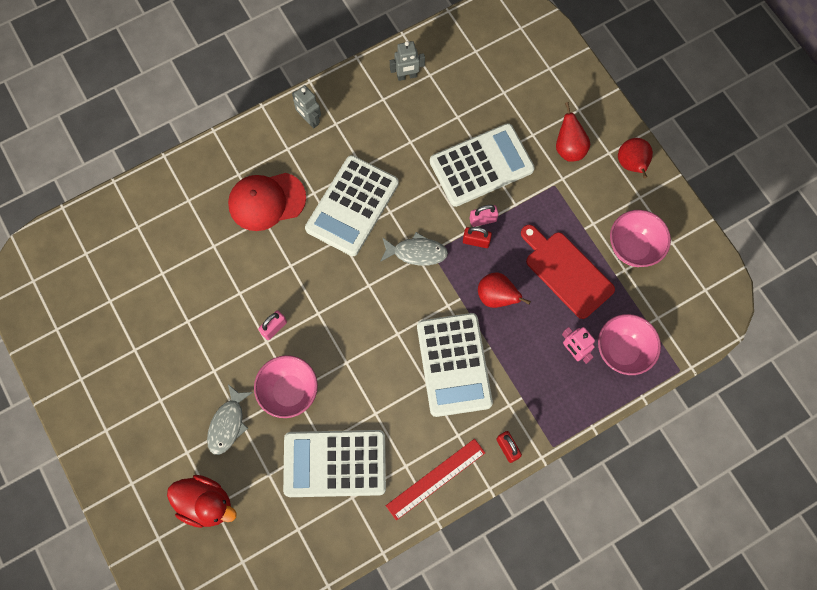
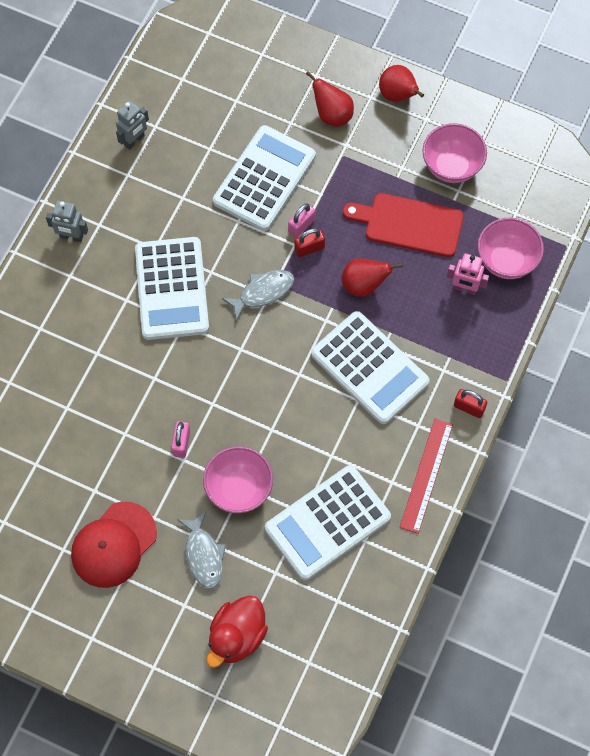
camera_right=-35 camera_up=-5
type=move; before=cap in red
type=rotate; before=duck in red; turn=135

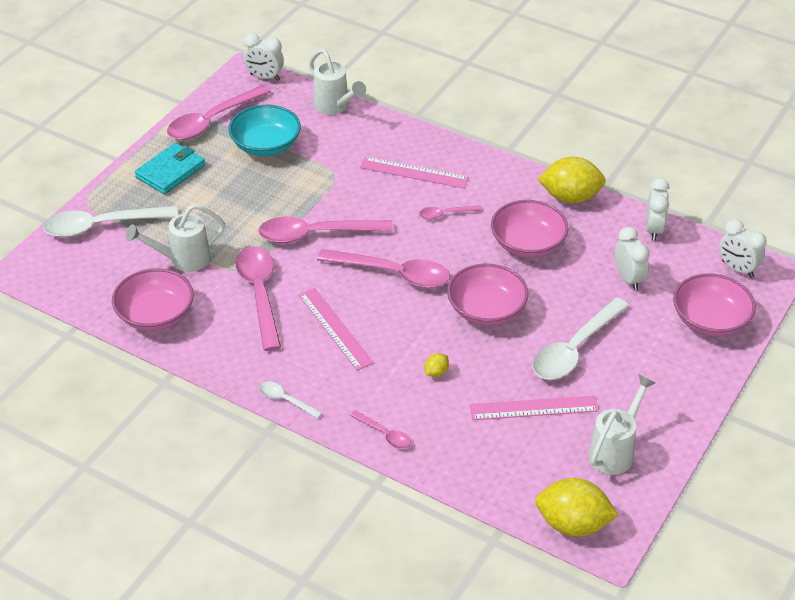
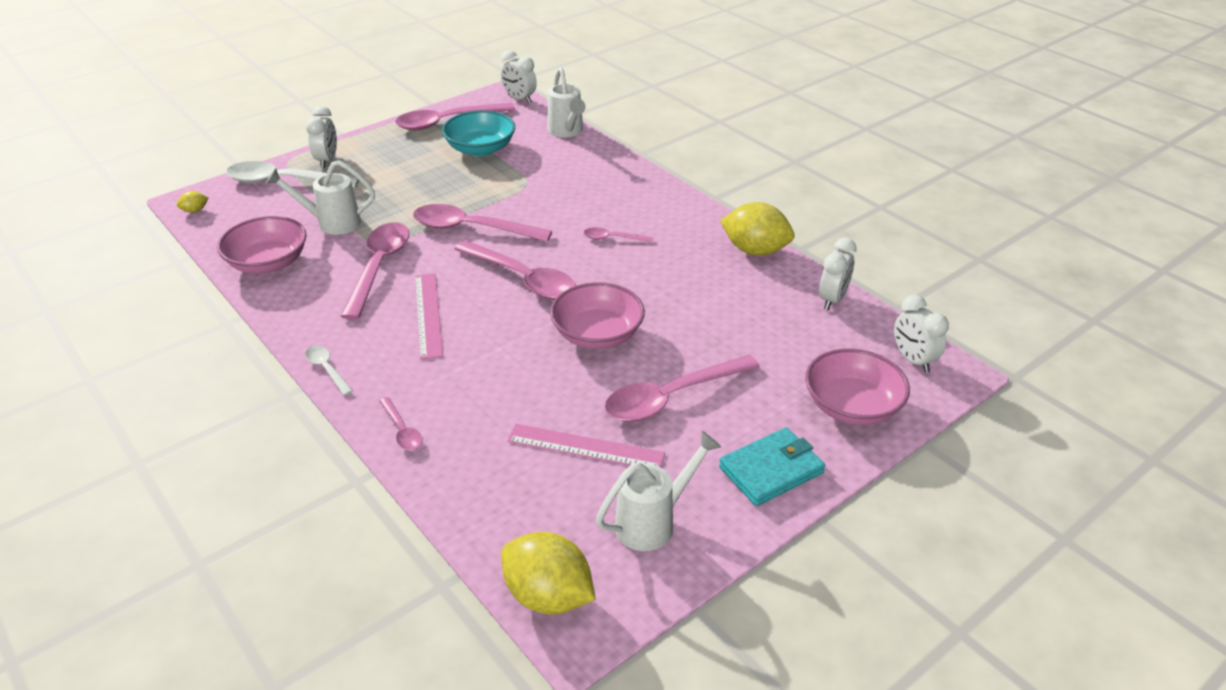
camera_right=20 camera_up=-5
type=move; before=wallet in turquoise
type=delete; before=ruler in pink (2nd from left)
type=delete; before=bowl in pink (3rd from left)
type=move; before=clock in white (2nd from left in the first image); after=clock in white (1st from left)
type=recolor; before=spoon in white (3rd from left); after=spoon in pink (7th from left)
type=move; before=lemon in yellow (1st from left)

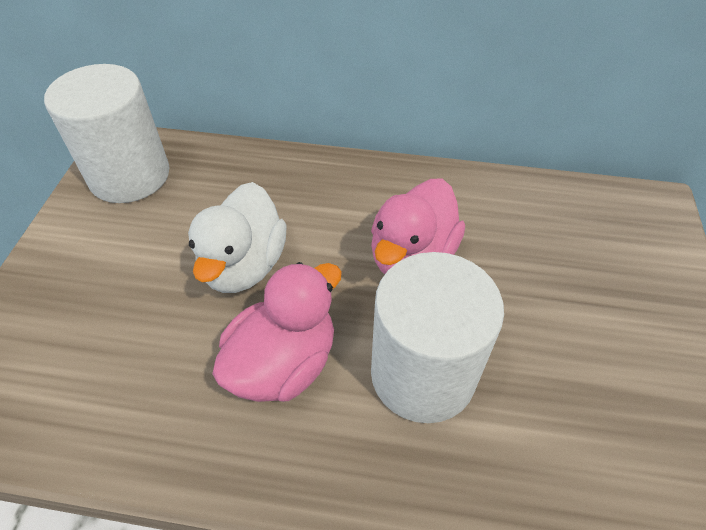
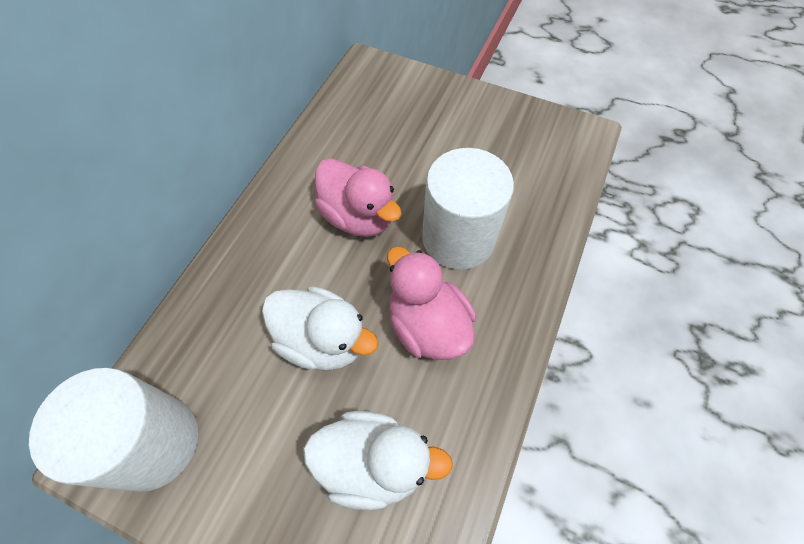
camera_right=-75 camera_up=10
type=insert; after=duck in white (2nd from left)

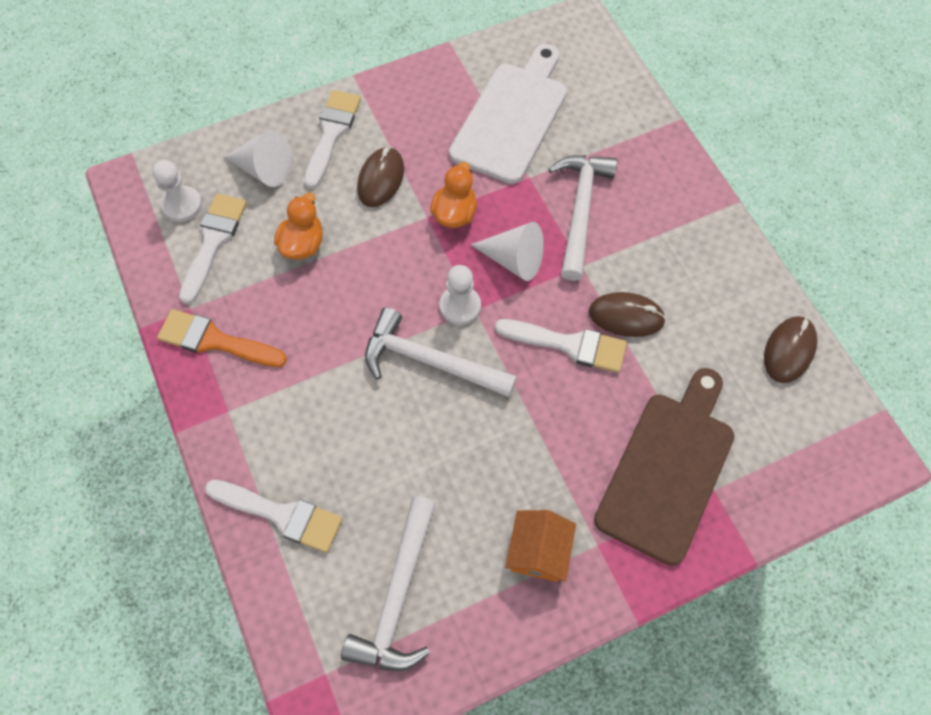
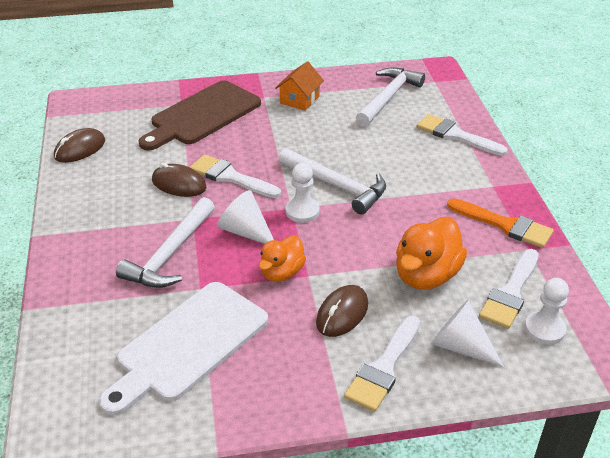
camera_right=-165 camera_up=-25
type=resize; before=duck in orange (1st from left in the first image); scale=1.57

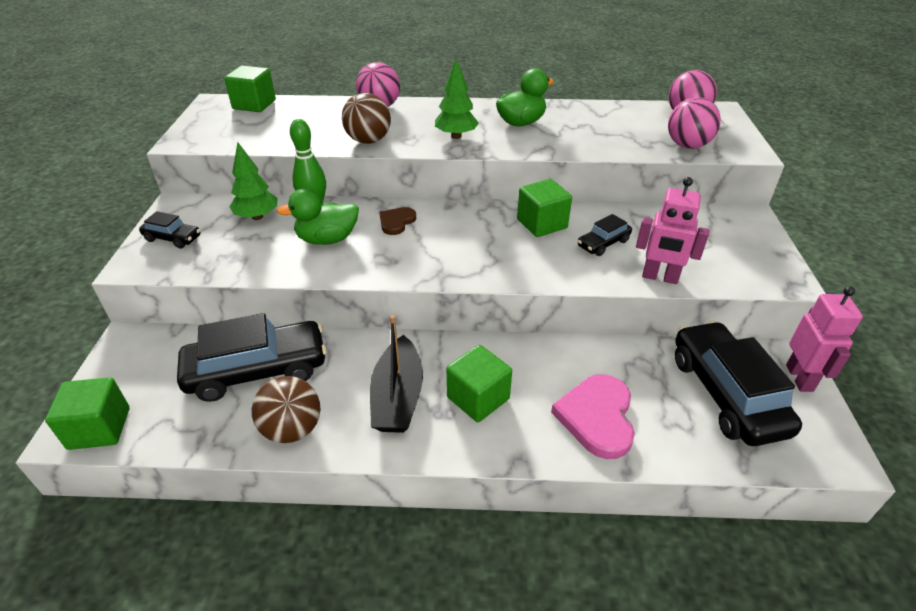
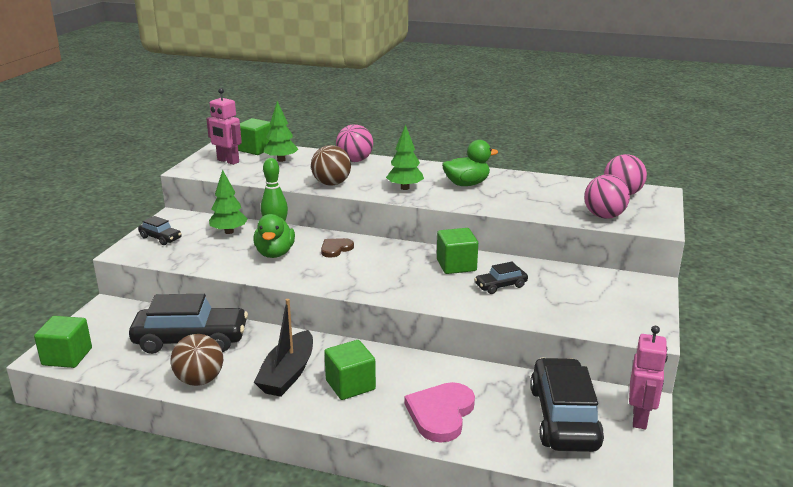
camera_right=15 camera_up=-15
type=move; before=robot in pink (1st from left)
type=rotate; before=duck in green (1st from left); turn=-90
type=insert; after=tree in green (2nd from left)

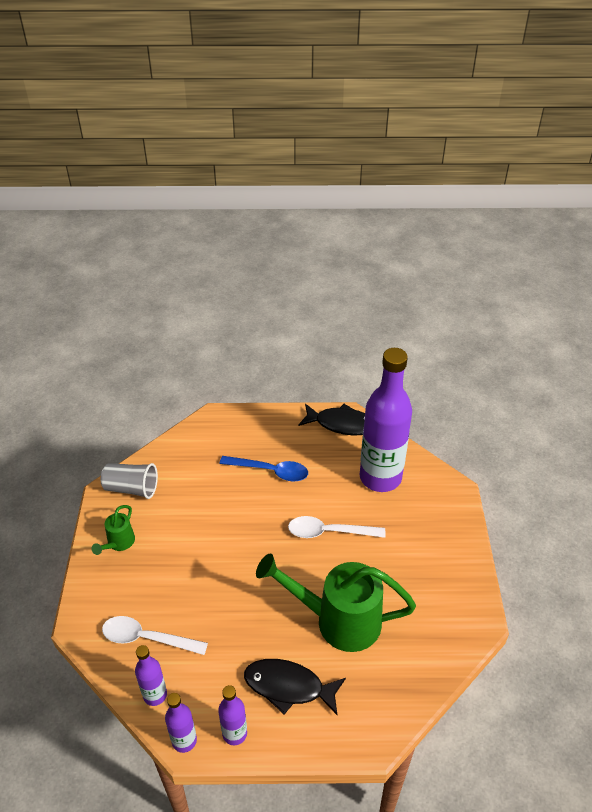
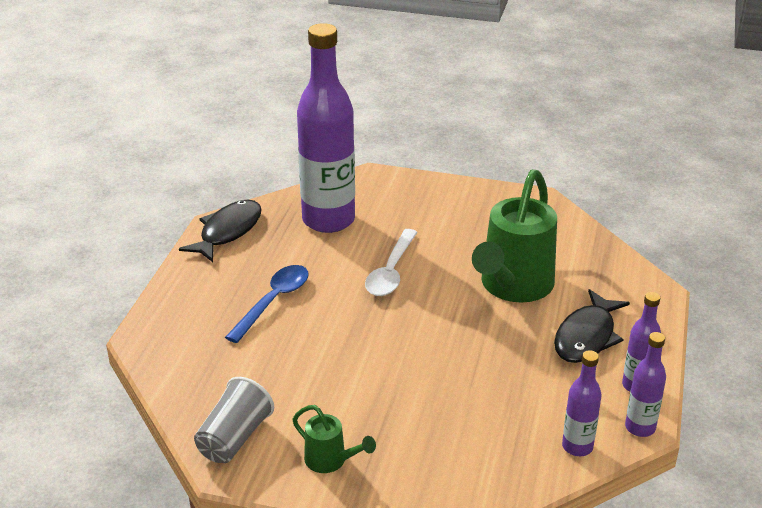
camera_right=-75 camera_up=-10
type=delete; before=spoon in white (1st from left)

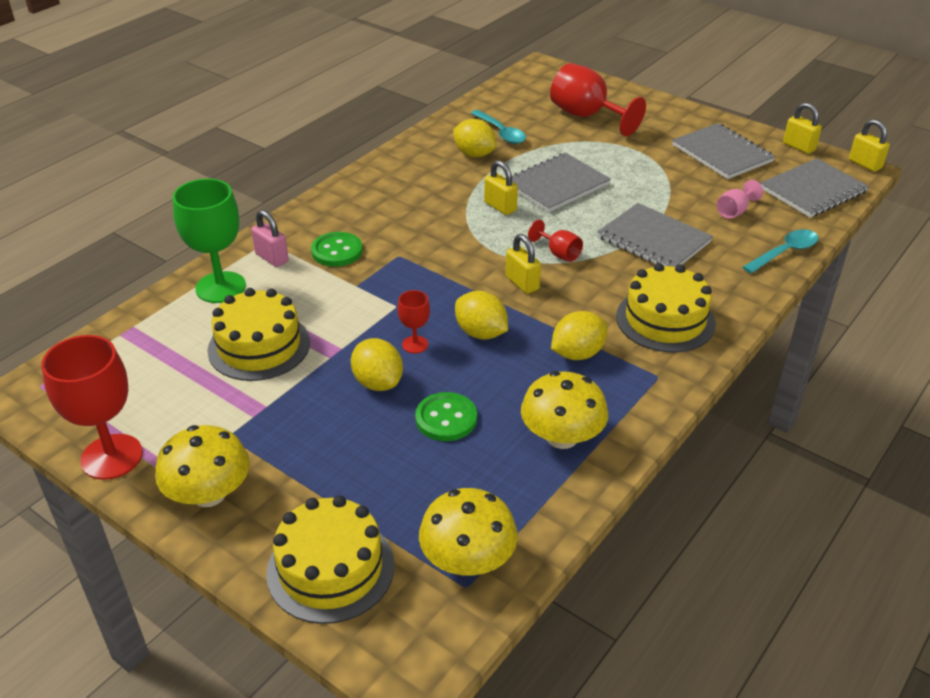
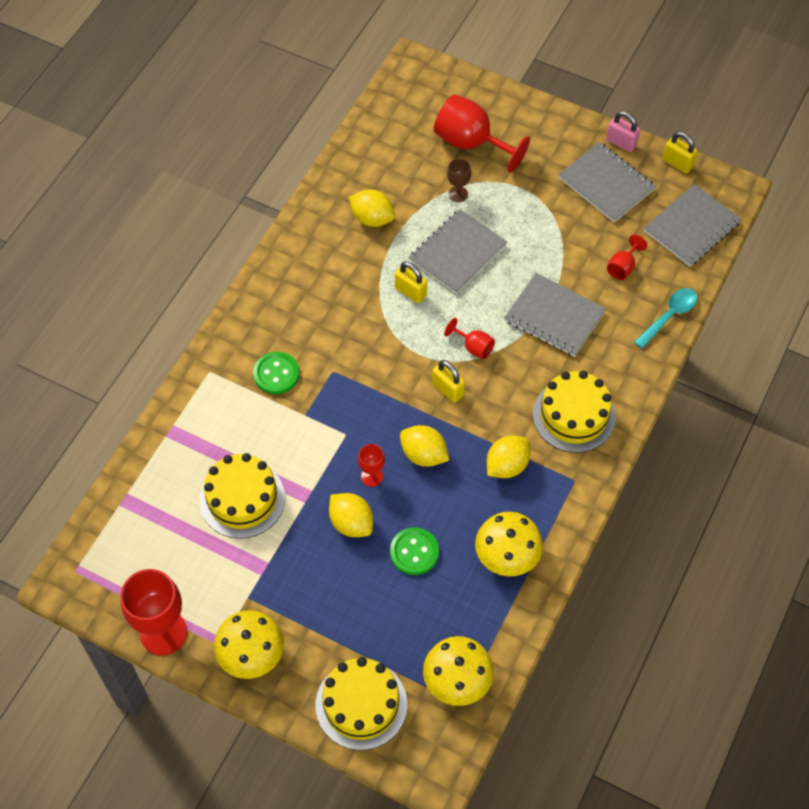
camera_right=-10 camera_up=20
type=delete; before=spoon in turquoise (1st from left)
type=delete; before=padlock in yellow (4th from left)
type=delete; before=goblet in green
type=recolor; before=goblet in pink; after=goblet in red (5th from left)
type=move; before=padlock in pink
type=insert; after=goblet in brown

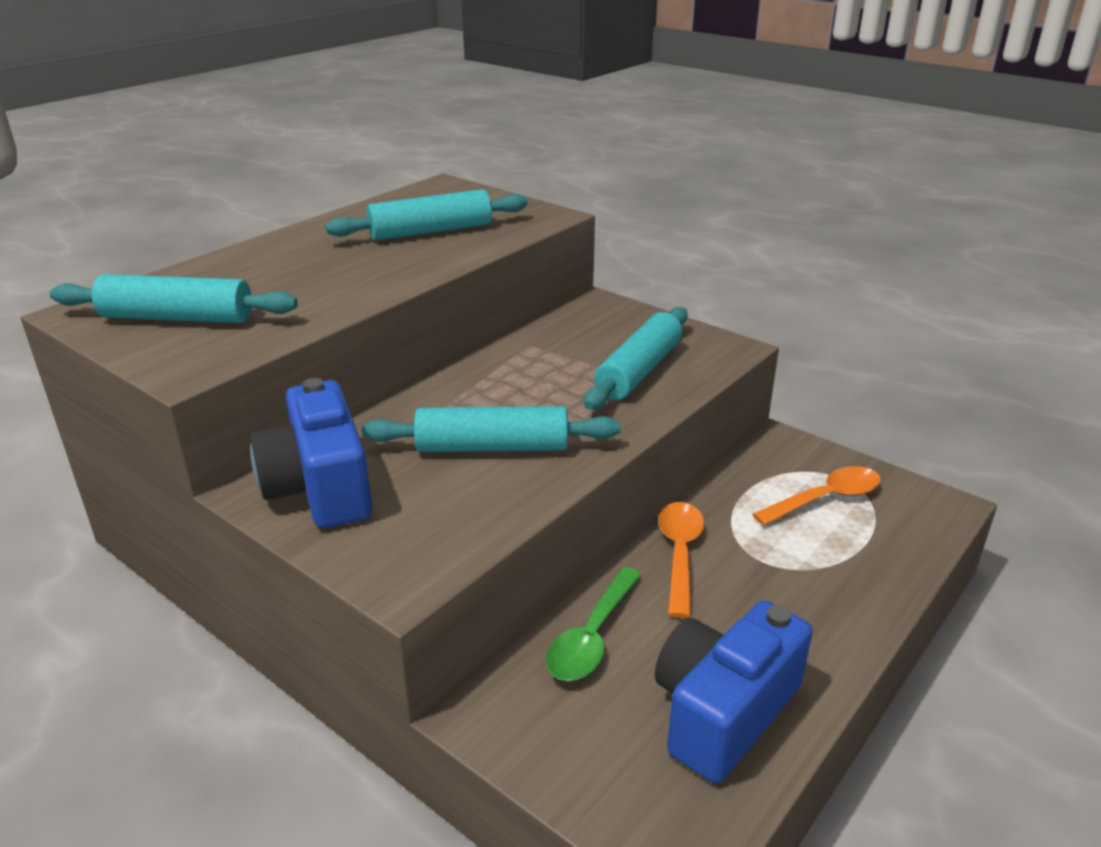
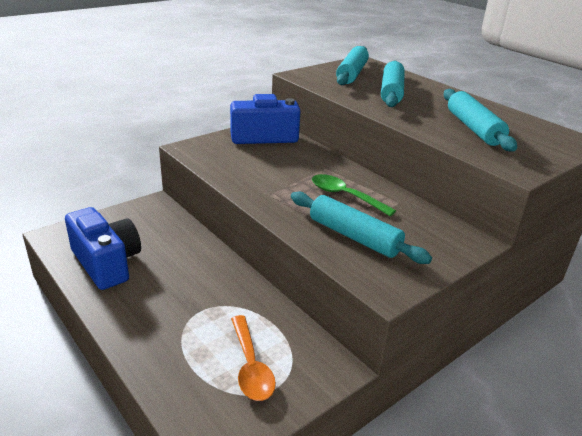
camera_right=100 camera_up=0
type=move; before=rolling pin in turquoise (3rd from left)
type=delete; before=spoon in orange (1st from left)
type=move; before=spoon in green

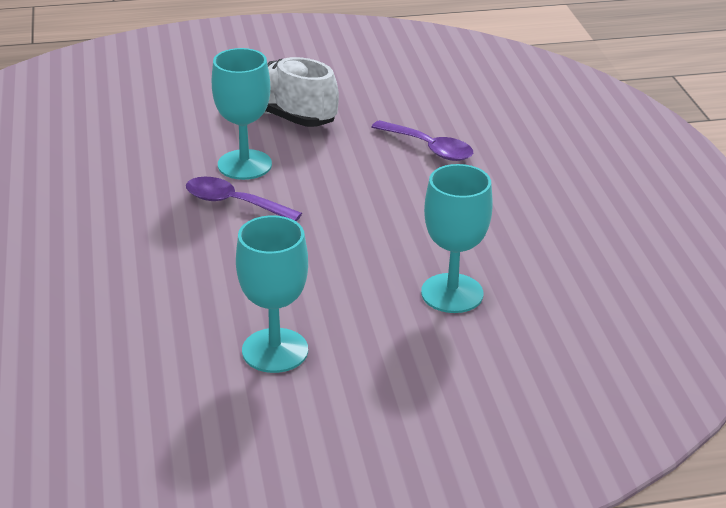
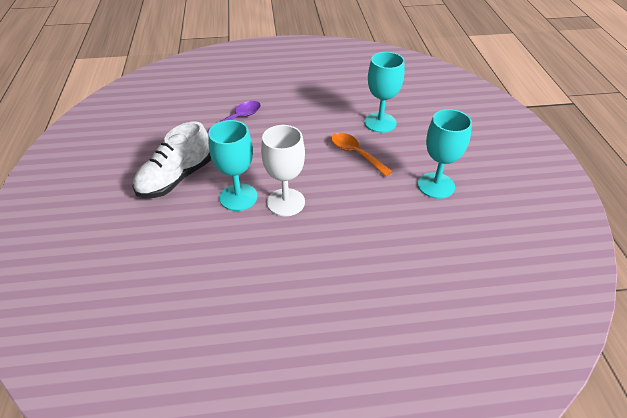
camera_right=-85 camera_up=10
type=replace; before=spoon in purple (1st from left); after=goblet in white
type=insert; after=spoon in orange

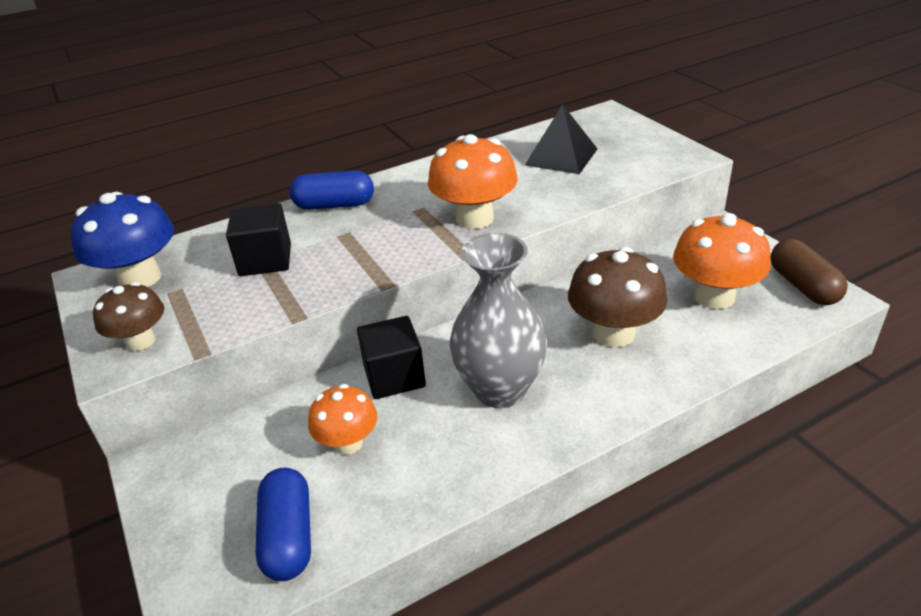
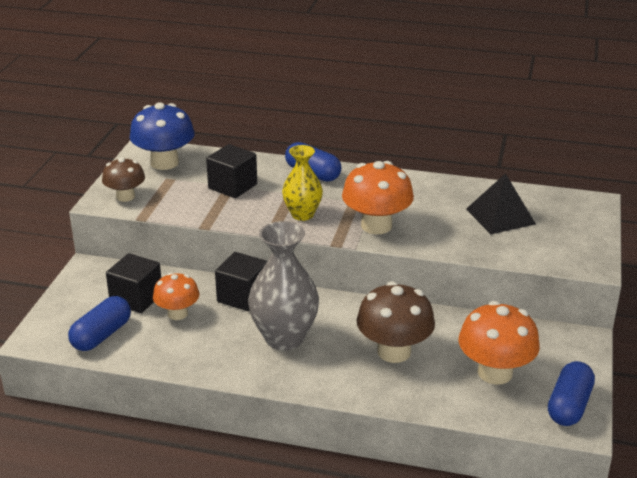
camera_right=40 camera_up=-5
type=recolor; before=capsule in brown; after=capsule in blue (3rd from left)
type=insert; after=vase in yellow
type=insert; after=cube in black (1st from left)

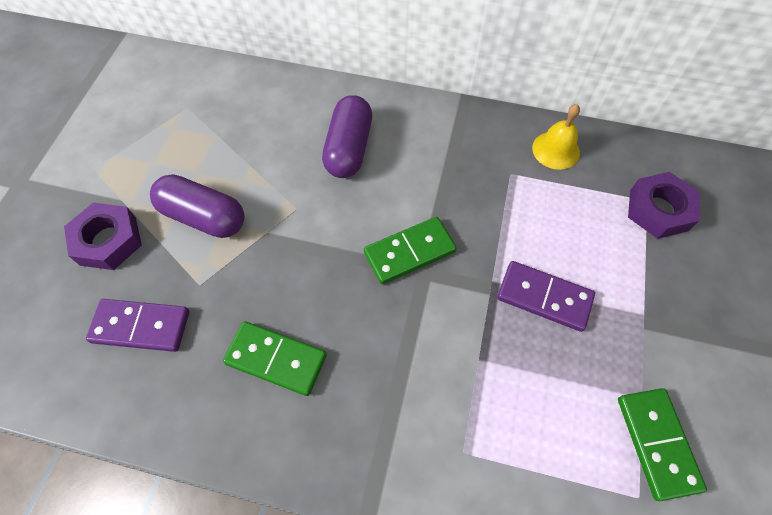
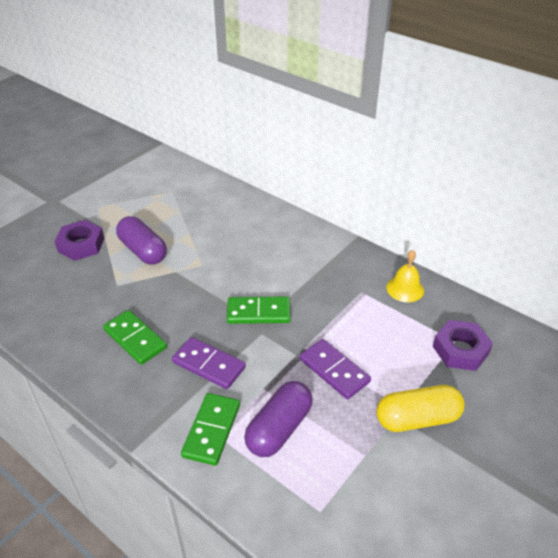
camera_right=25 camera_up=-20
type=move; before=capsule in purple (2nd from left)
type=move; before=domino in purple (1st from left)
type=move; before=domino in green (3rd from left in the first image); after=domino in green (2nd from left)
type=insert; after=capsule in yellow

